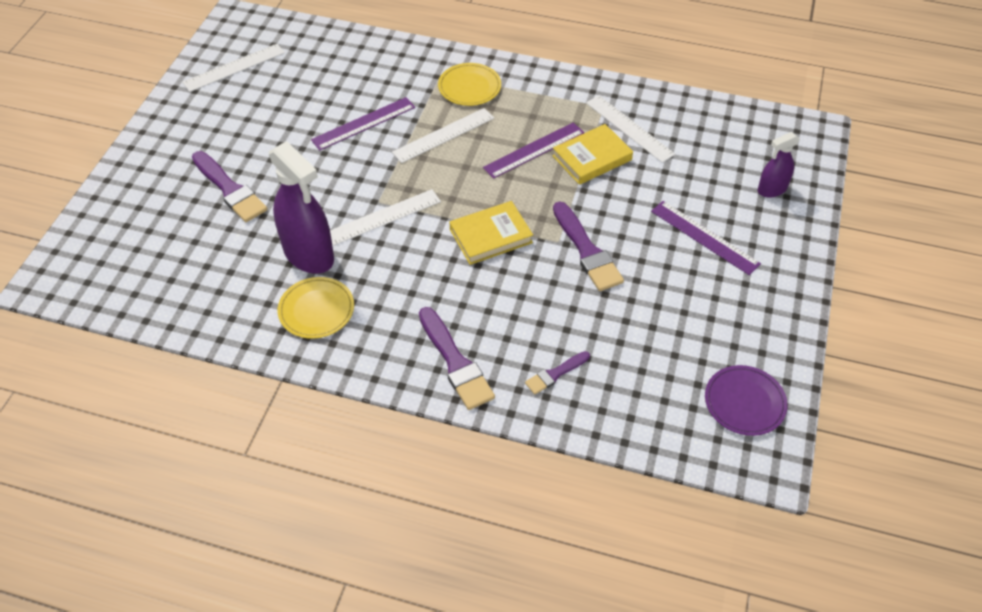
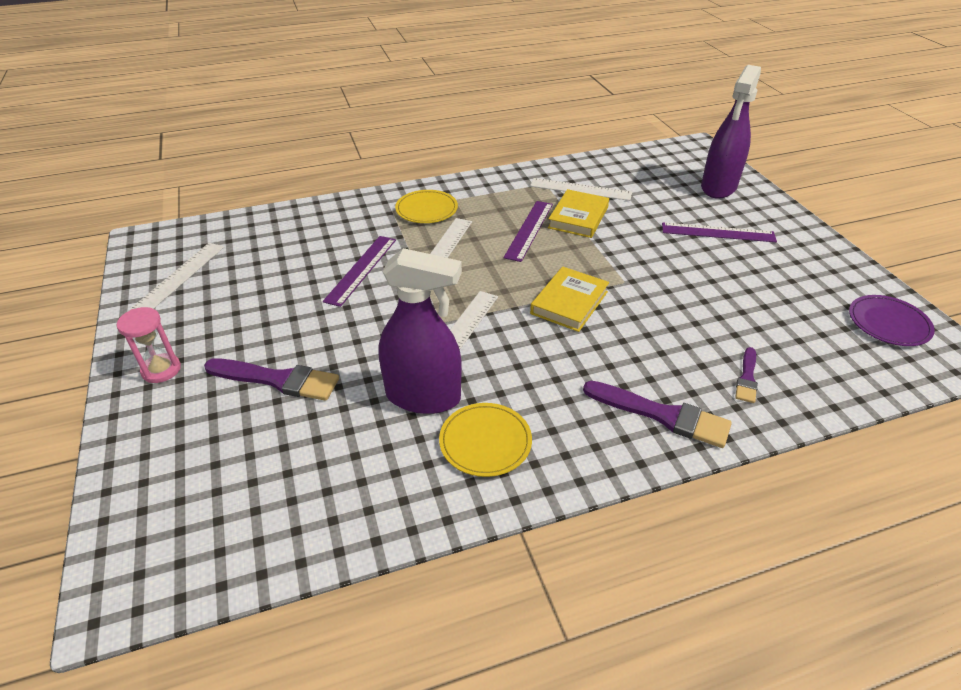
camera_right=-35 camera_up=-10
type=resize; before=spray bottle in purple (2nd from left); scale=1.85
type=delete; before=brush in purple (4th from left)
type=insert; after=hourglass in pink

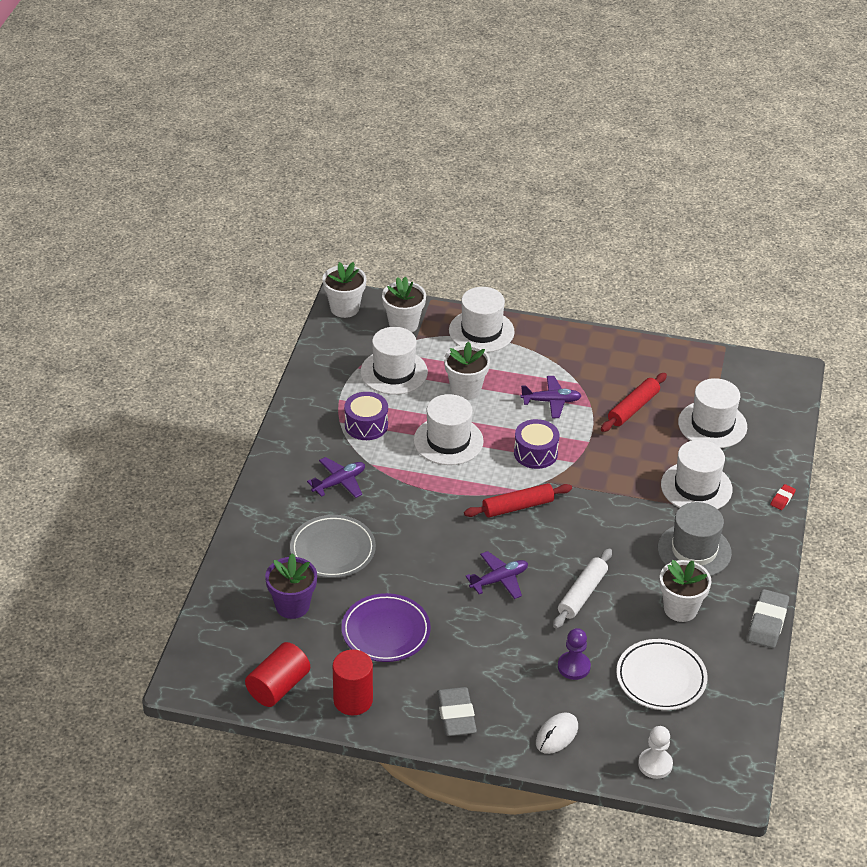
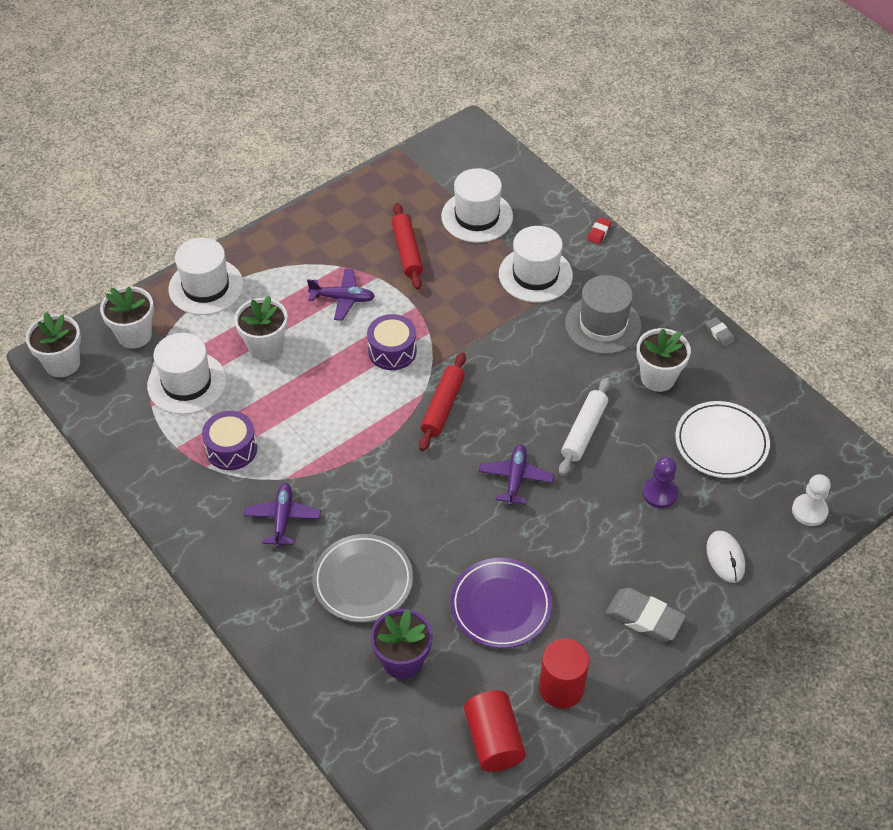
camera_right=-50 camera_up=10
type=rotate; before=plane in purple (3rd from left in the first image); turn=60
type=delete; before=hat in white (2nd from left)
type=rotate; before=eraser in red; turn=45
type=rotate; before=rolling pin in white; turn=45
type=resize; before=eraser in grey (2nd from left); scale=0.5

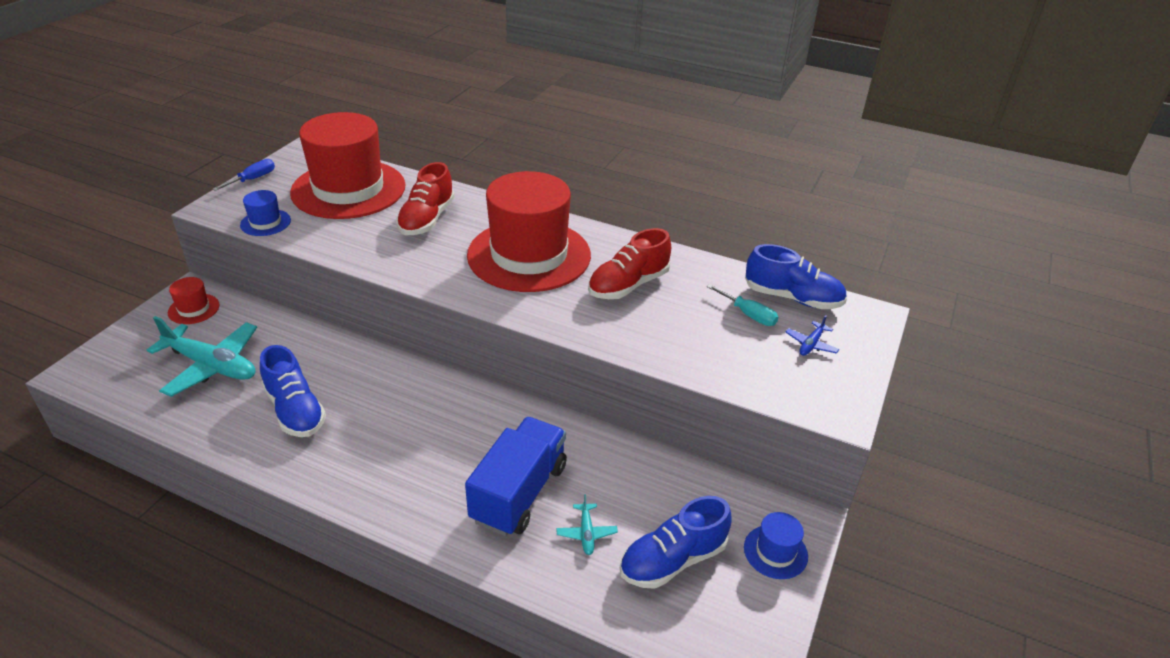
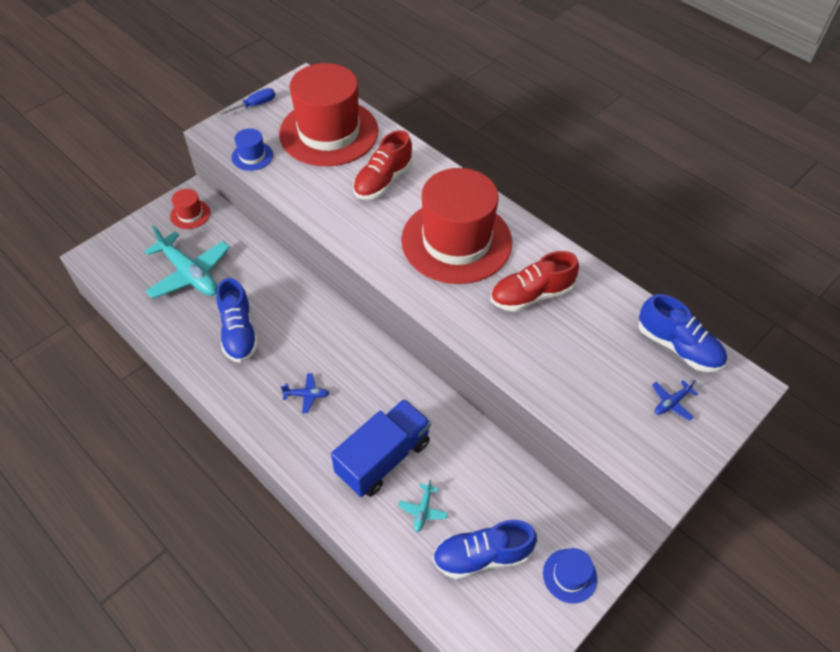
camera_right=20 camera_up=15
type=delete; before=screwdriver in turquoise
type=insert; after=plane in blue (1st from left)

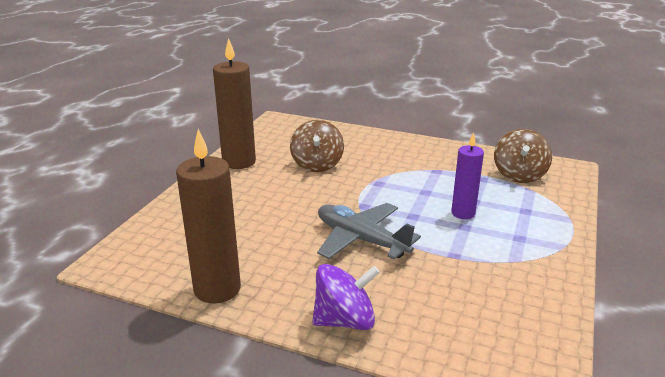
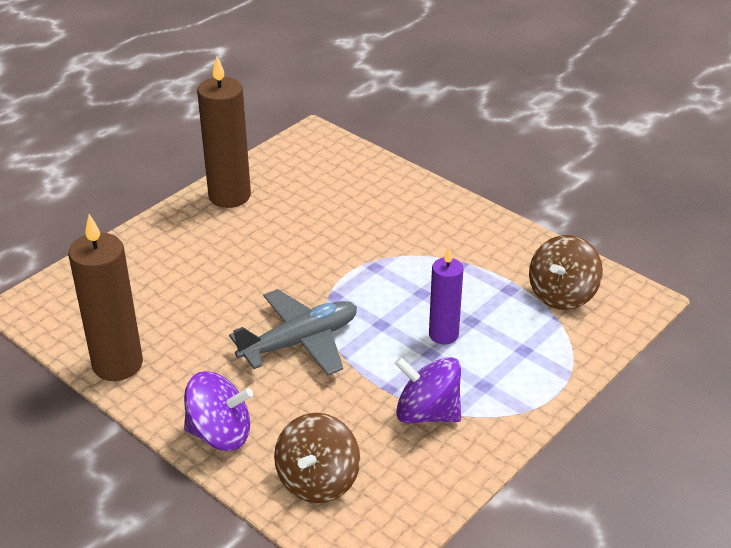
camera_right=20 camera_up=10
type=move; before=spinning top in brown (1st from left)
type=rotate; before=plane in grey; turn=90
type=insert; after=spinning top in purple (2nd from left)

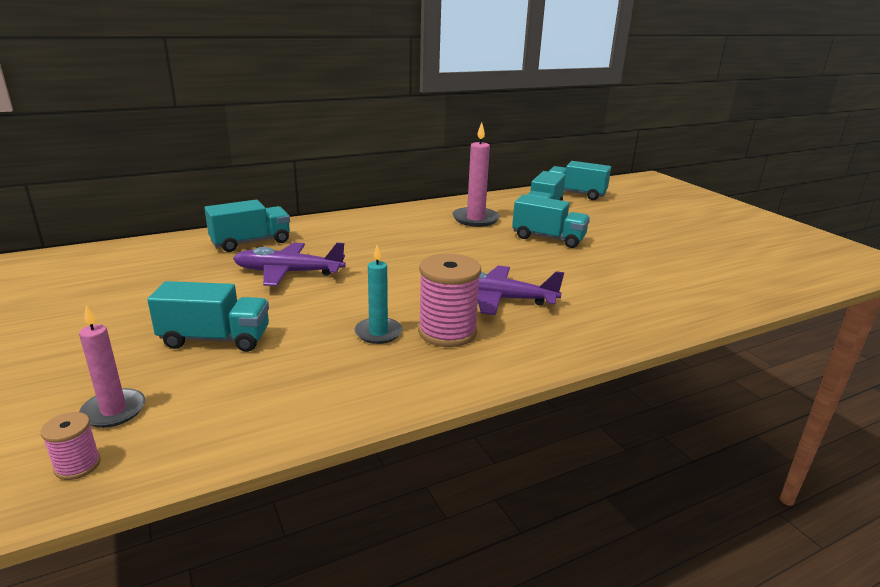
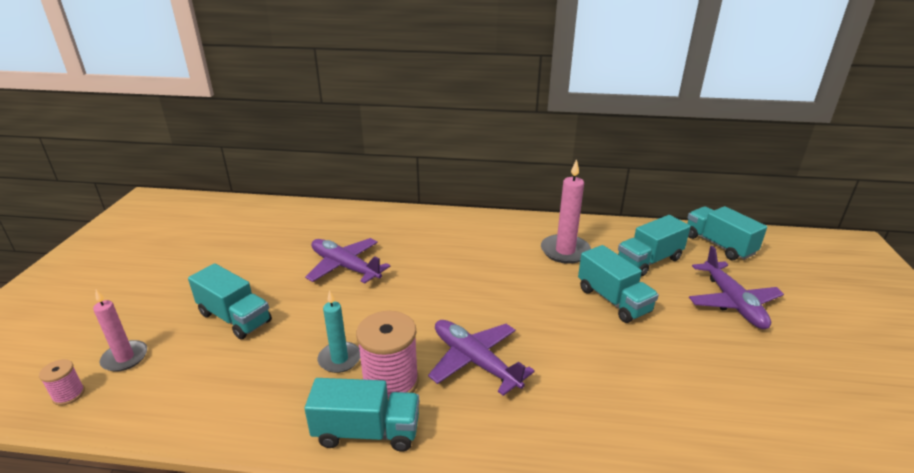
camera_right=35 camera_up=5
type=move; before=truck in turquoise (2nd from left)
type=insert; after=plane in purple (3rd from left)

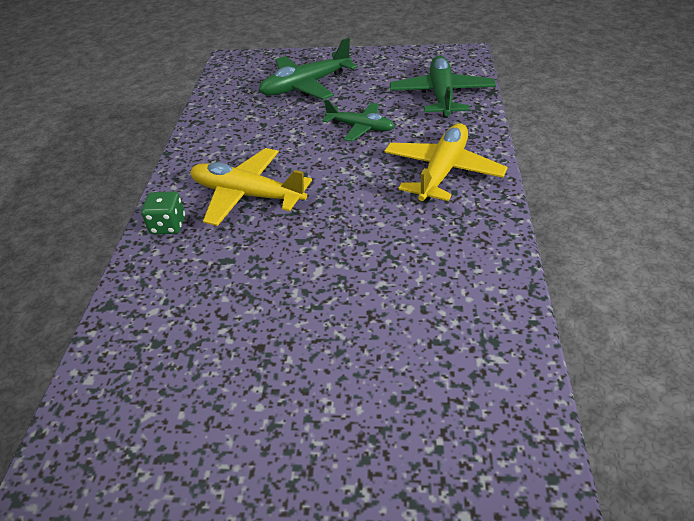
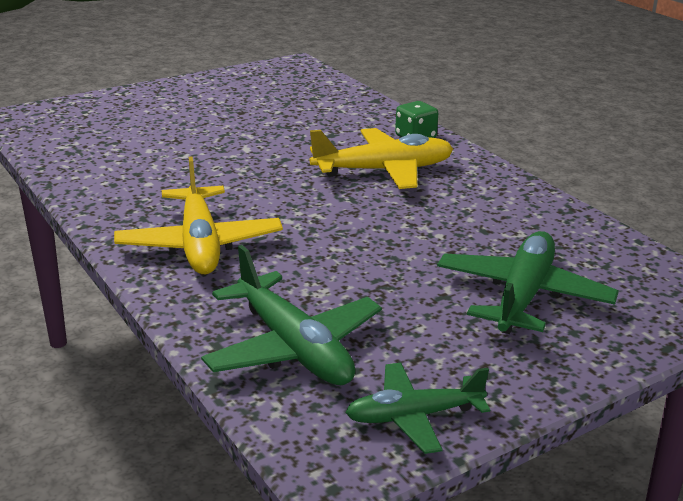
camera_right=140 camera_up=-15
type=move; before=plane in green (2nd from left)

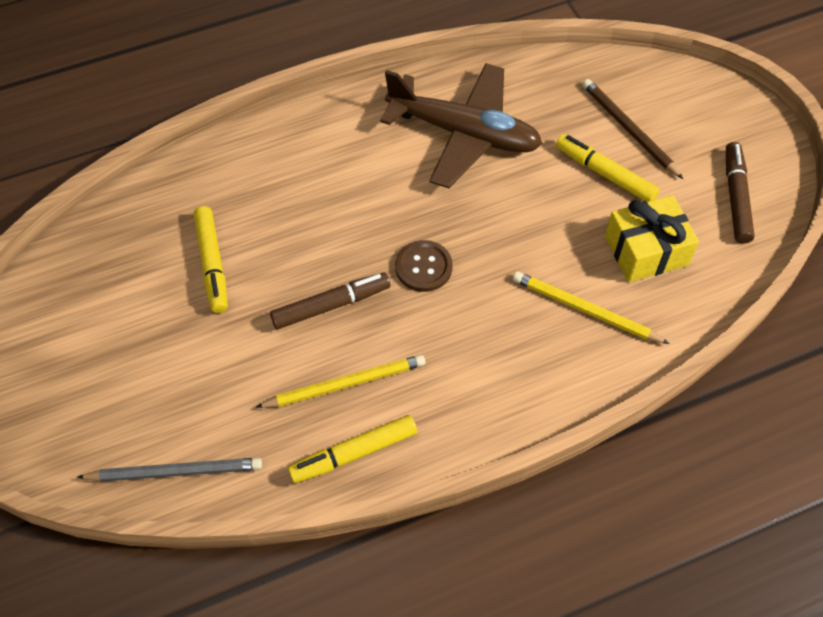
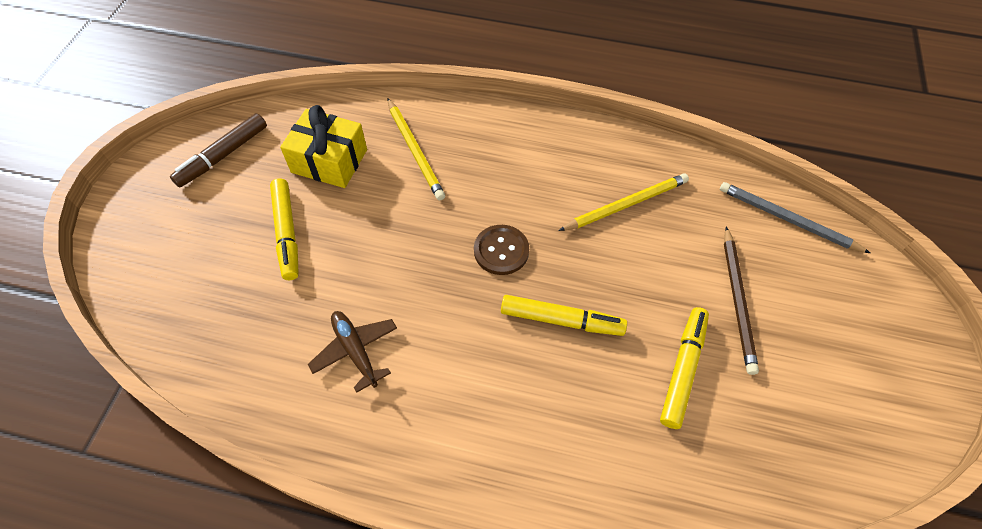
camera_right=-145 camera_up=0
type=resize; before=plane in brown; scale=0.49
type=move; before=pencil in brown
type=delete; before=marker in brown (1st from left)
type=rotate; before=pencil in yellow (1st from left in the first image); turn=135
type=move; before=marker in yellow (2nd from left)

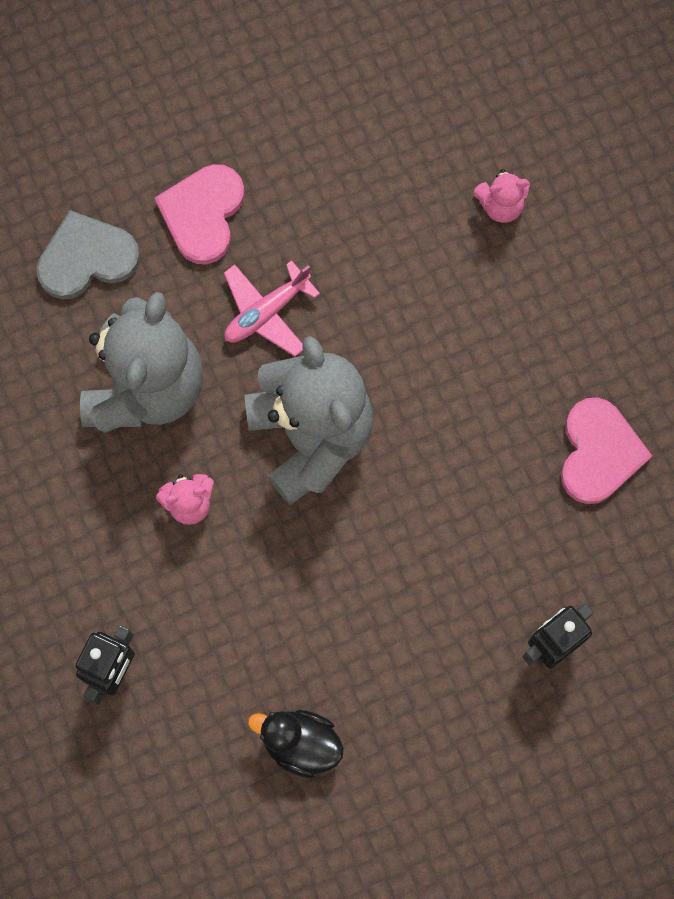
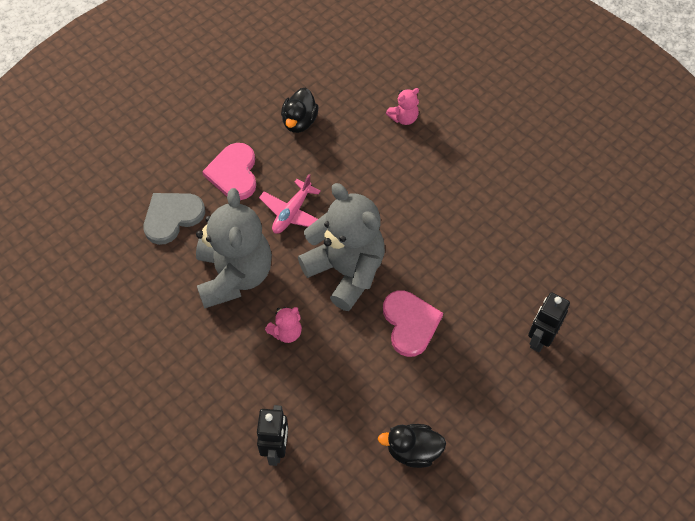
camera_right=-20 camera_up=-15
type=move; before=heart in pink (2nd from left)
type=insert; after=duck in black (1st from left)

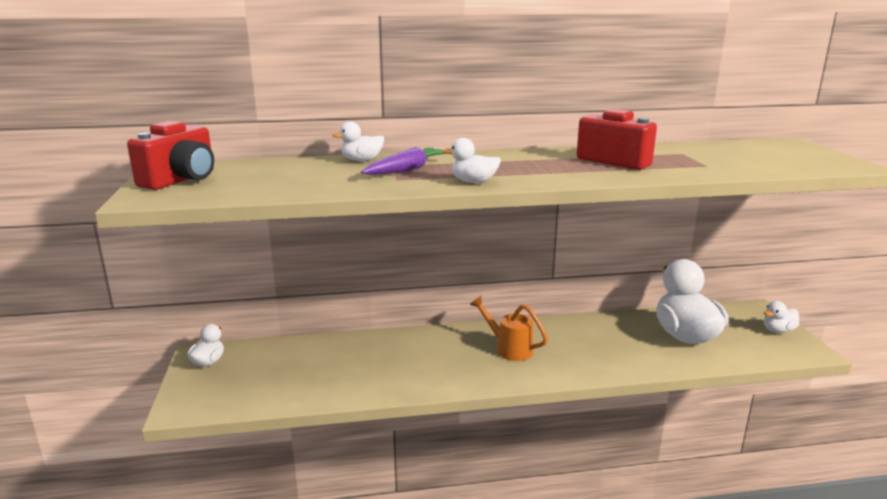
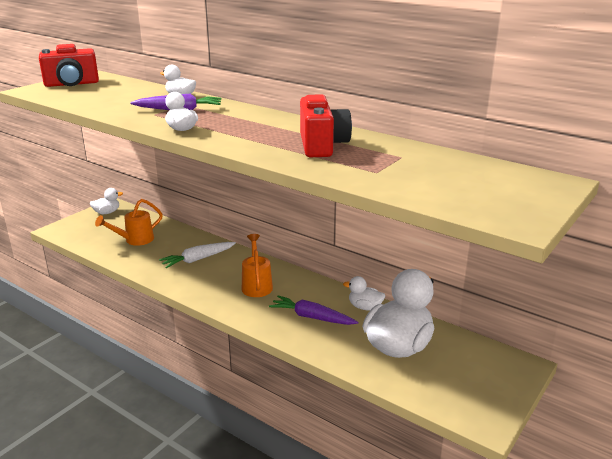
camera_right=45 camera_up=5
type=move; before=duck in white (5th from left in the first image); after=duck in white (4th from left)
type=insert; after=watering can in orange (1st from left)
type=insert; after=carrot in white
type=insert; after=carrot in purple (2nd from left)

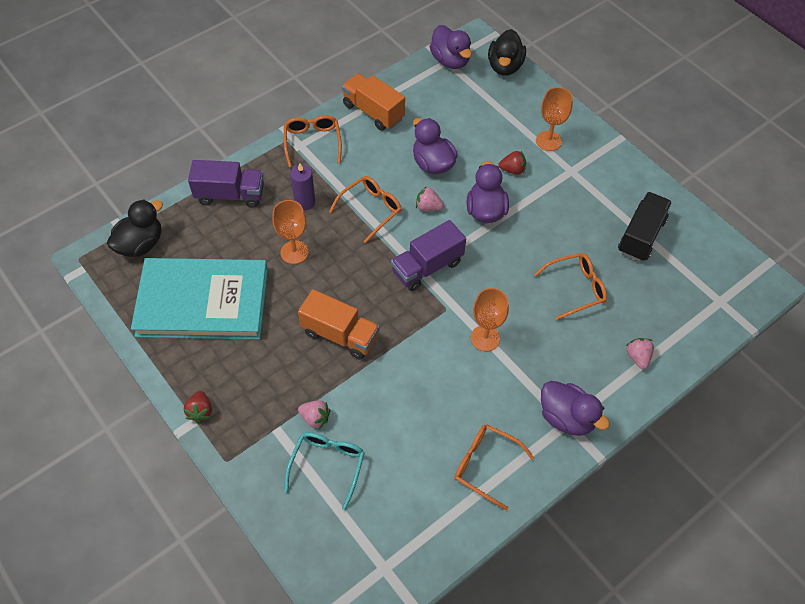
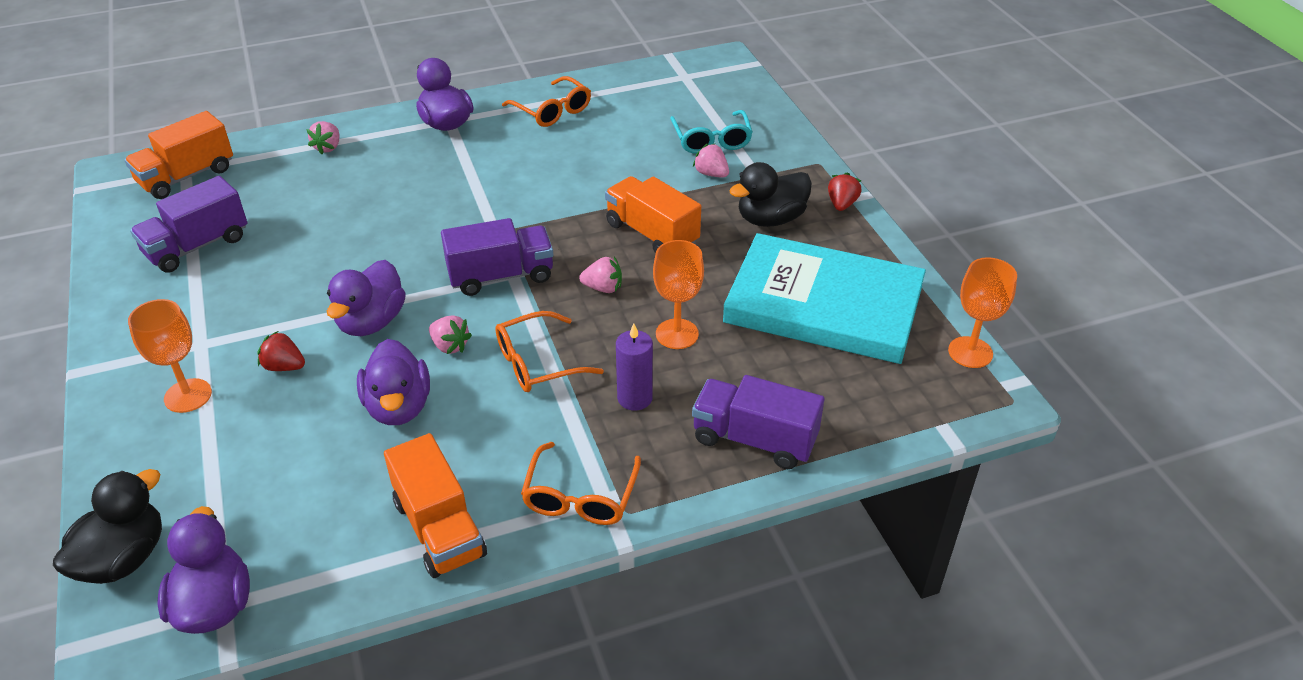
camera_right=-160 camera_up=-15
type=recolor; before=truck in black; after=truck in purple (1st from left)
type=move; before=duck in black (1st from left in the first image); after=duck in black (2nd from left)
type=delete; before=glasses in orange (4th from left)
type=move; before=goblet in orange (2nd from left in the first image); after=goblet in orange (3rd from left)
type=rotate; before=glasses in turquoise; turn=-45
type=insert; after=truck in orange (1st from left)
type=insert; after=strawberry in pink (3rd from left)

